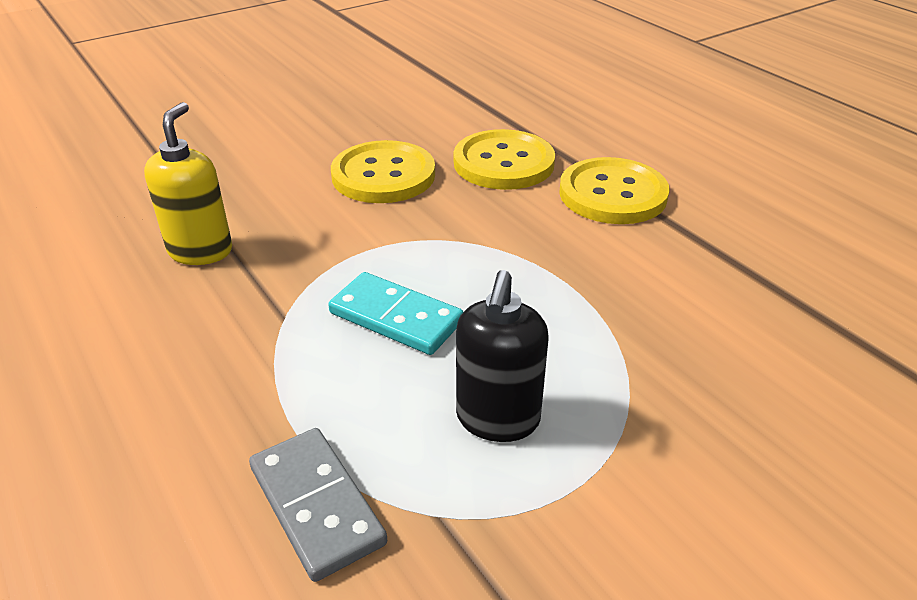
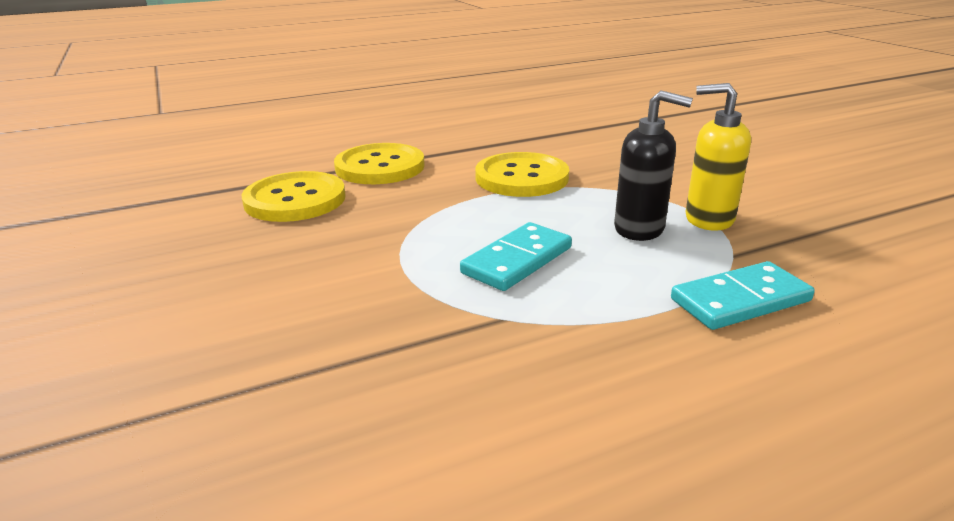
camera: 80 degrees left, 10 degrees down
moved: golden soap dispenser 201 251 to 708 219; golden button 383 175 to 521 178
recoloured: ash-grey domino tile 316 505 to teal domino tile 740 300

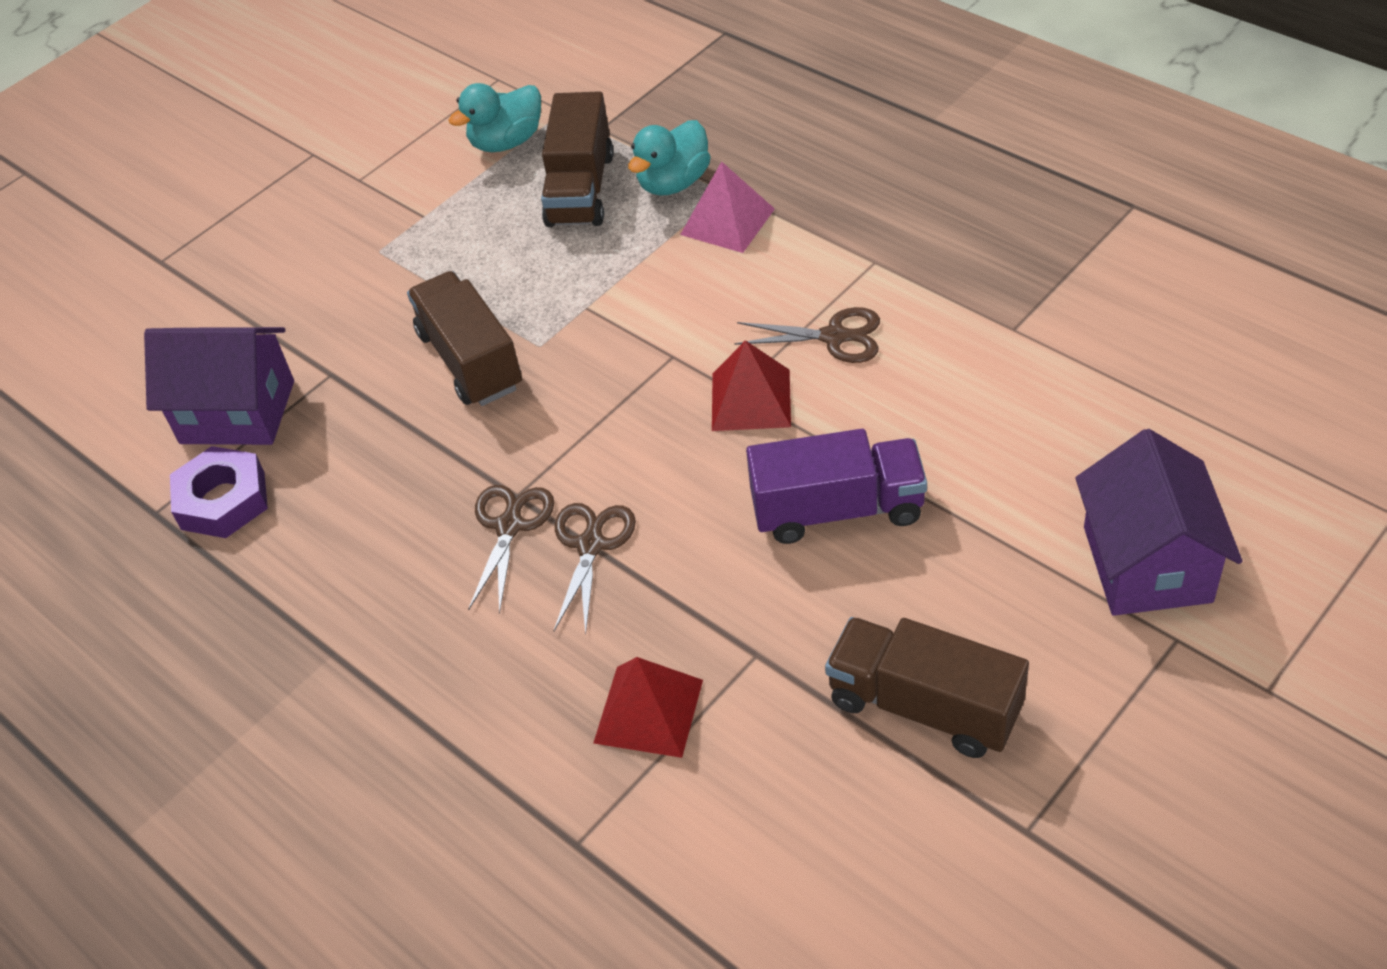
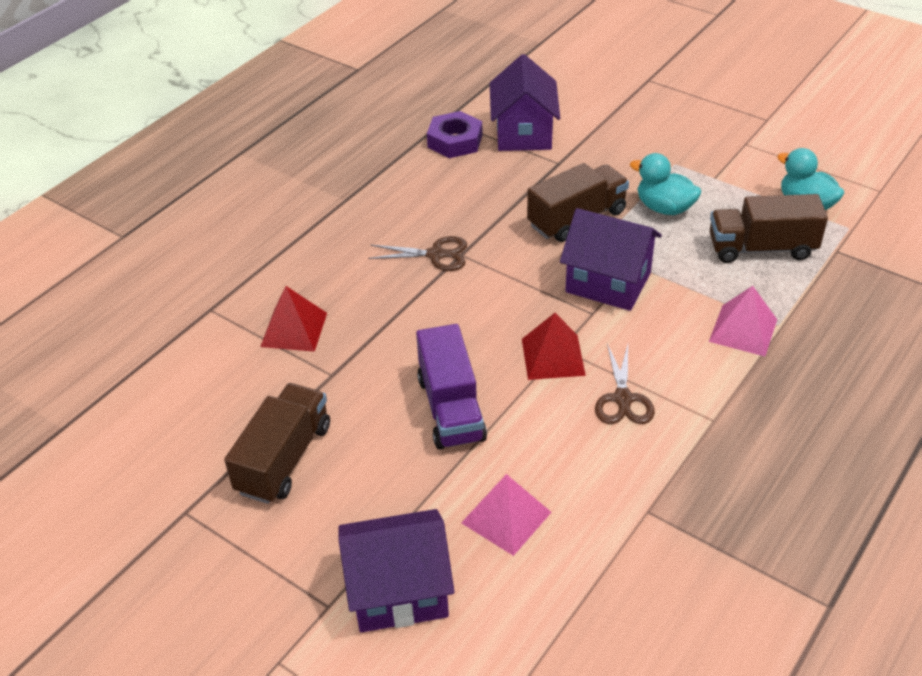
camera: 80 degrees right, 5 degrees down
removed: russet pair of scissors 591 545
added: rose-pink pyramid shape 506 517; violet cottage 608 282
moved: teal rubber duck 673 183 to 664 208

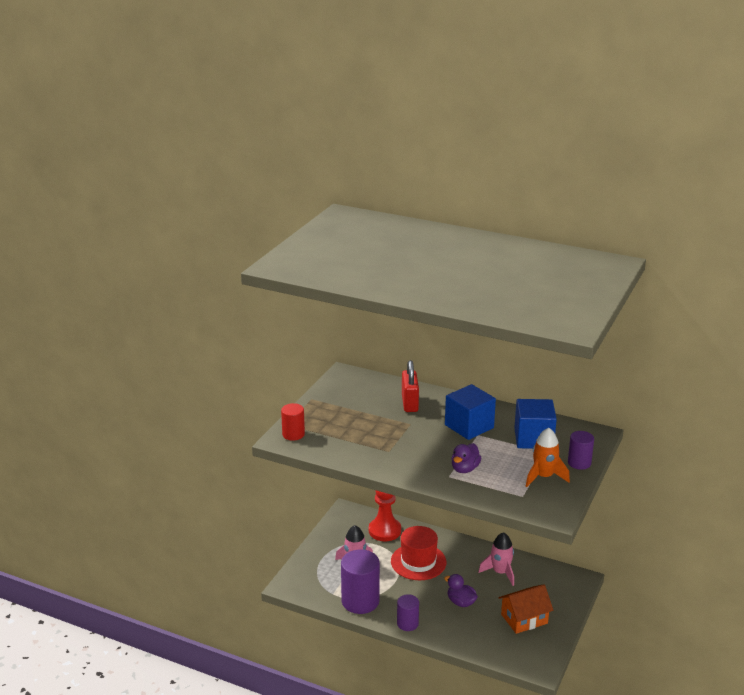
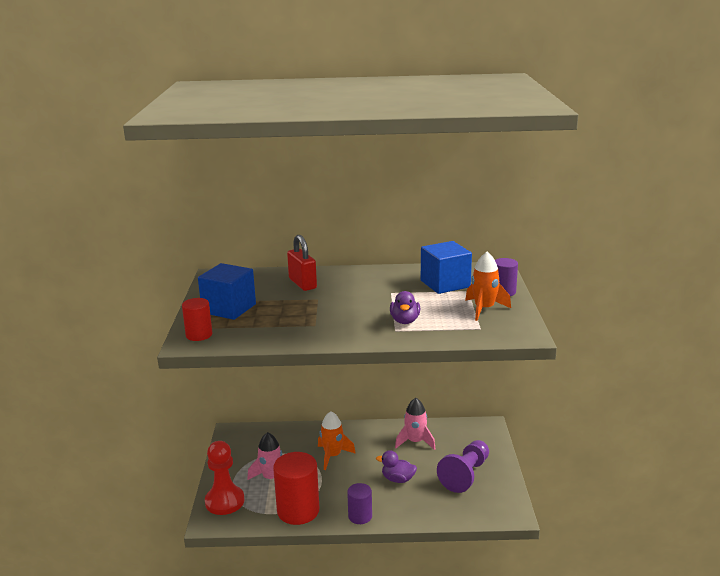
camera: 25 degrees left, 5 degrees down
moved: crimson game pawn 384 531 to 224 501; cobalt block 469 426 to 229 308
replaced: crimson hat 418 562 to orange-coloured toy rocket 332 456; orange-coloured cottage 524 619 to violet game pawn 465 475
recoloured: violet solid cylinder 360 601 to crimson solid cylinder 298 511

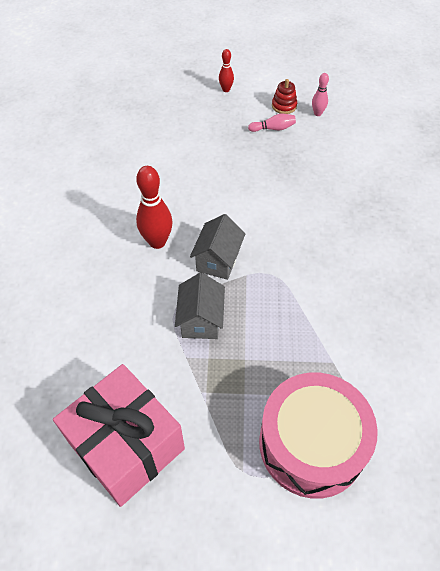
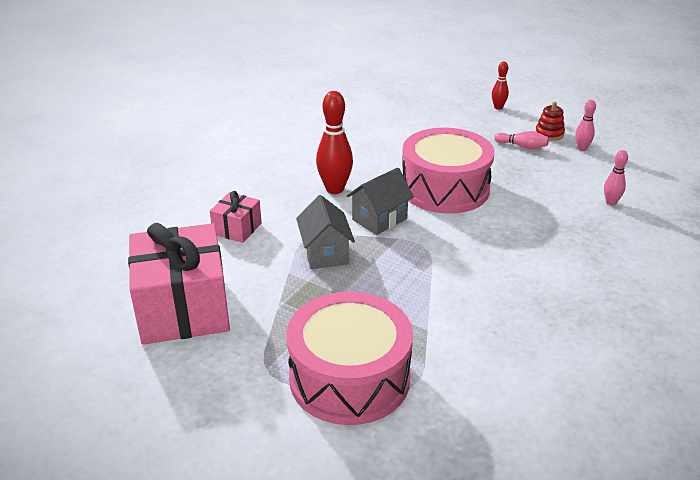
camera: 30 degrees right, 20 degrees down
added: rose-pink wrapped gift 237 229; rose-pink snare drum 445 188; rose-pink bowling pin 611 202
turned: ash-grey cottage 201 320 = 325 253 45 degrees counterclockwise

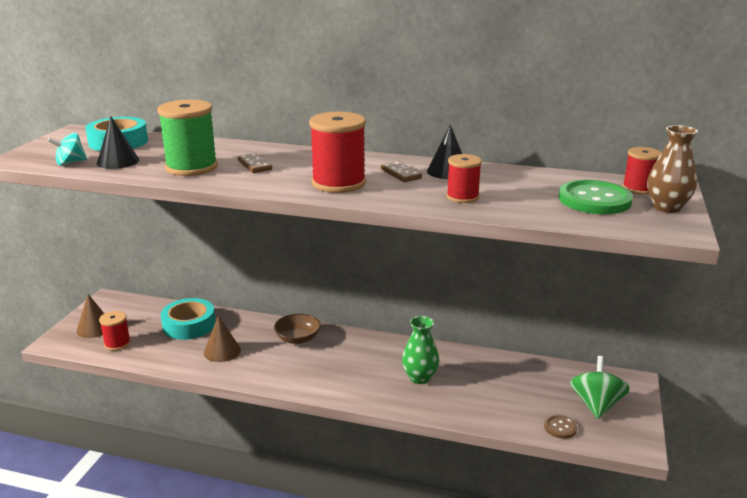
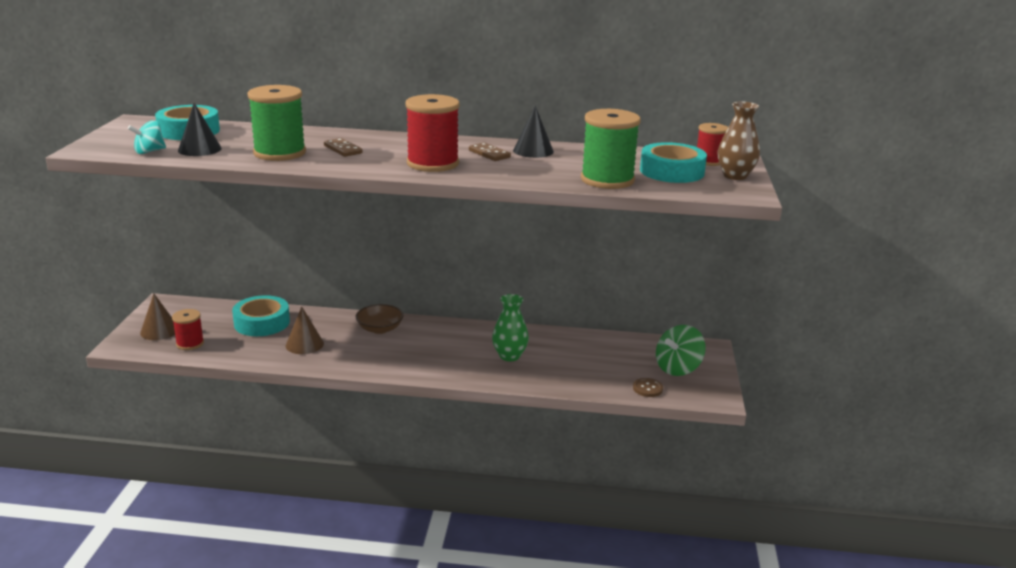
camera: 10 degrees left, 0 degrees up
removed: crimson bobbin 462 197
added: leaf-green bobbin 607 180
replaced: leaf-green button 594 200 to teal sticky tape 672 171
turned: leaf-green whirligig 596 405 = 678 368 135 degrees counterclockwise

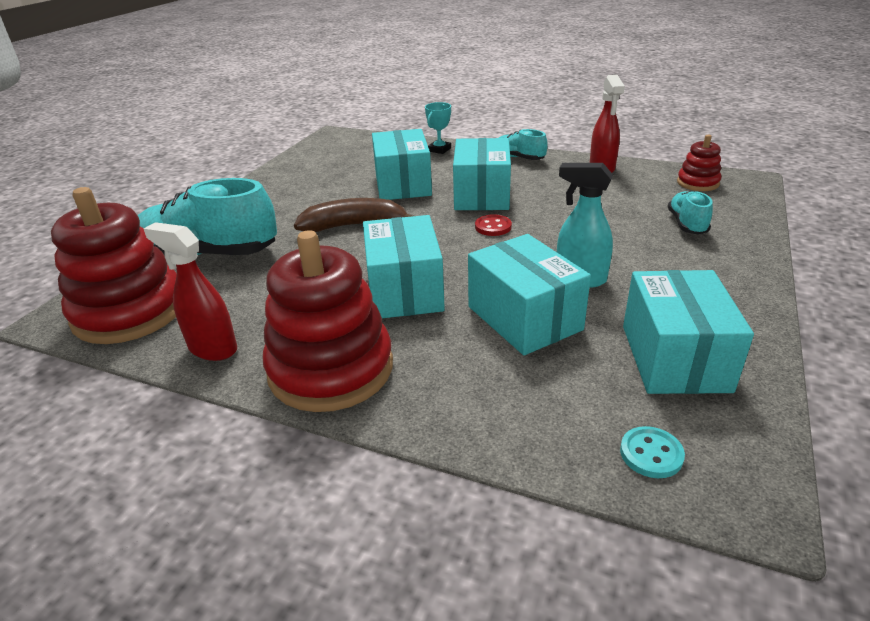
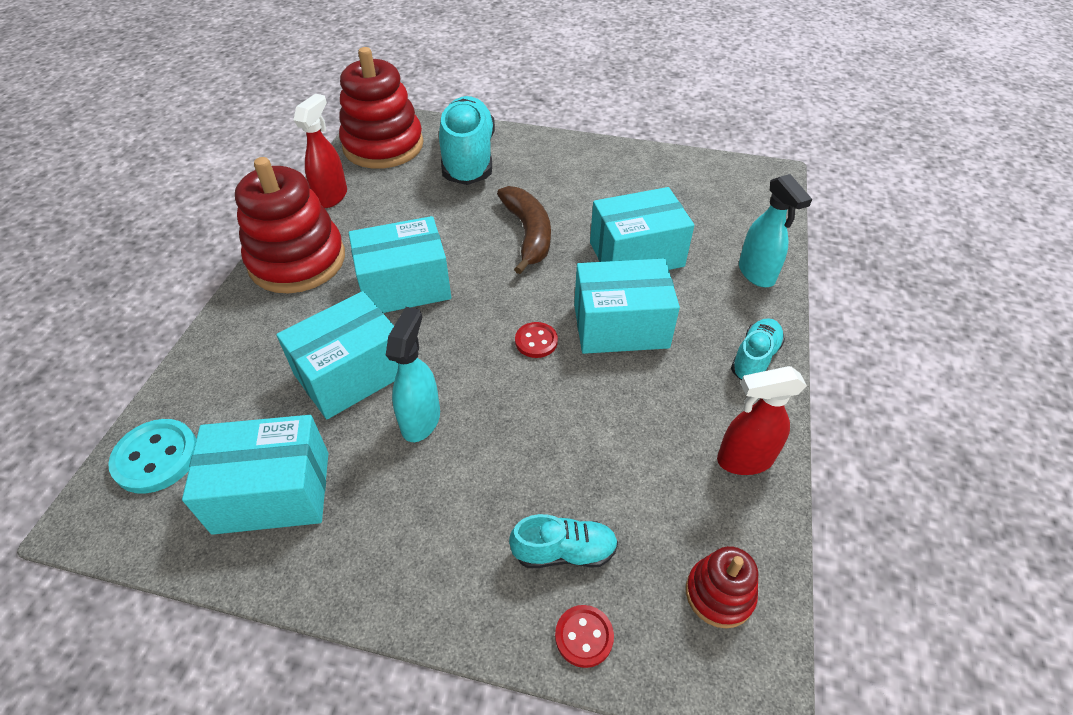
camera: 80 degrees right, 15 degrees up
added: crimson button 584 636
replaced: teal award cup 439 150 to teal spray cleaner 756 274
resized: teal button 651 454 = 156 457 x1.63

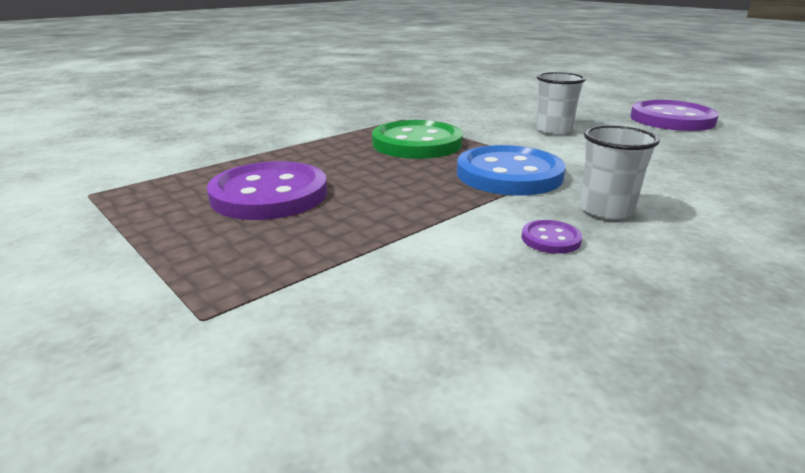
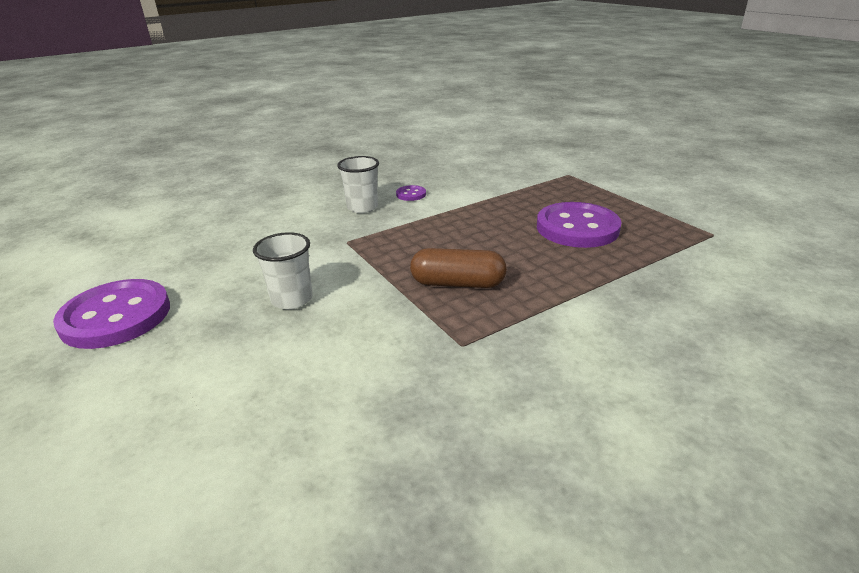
camera: 170 degrees left, 5 degrees up
removed: cobalt button 509 174
replaced: leaf-green button 417 143 to russet pill shape 457 283

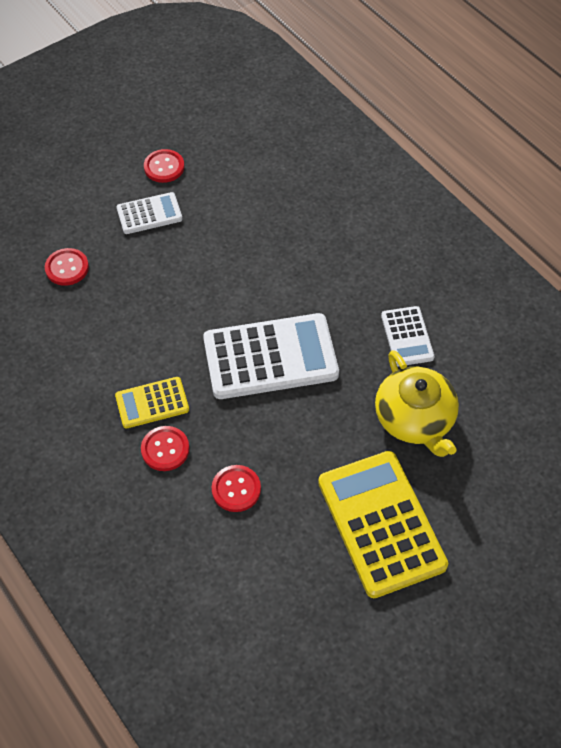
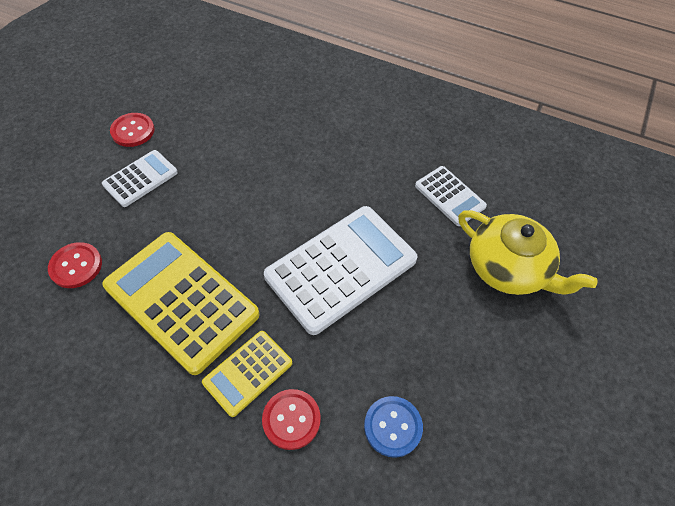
camera: 30 degrees left, 0 degrees up
moved: golden adding machine 381 523 to 181 300
recoloured: crimson button 236 489 to cobalt button 393 427

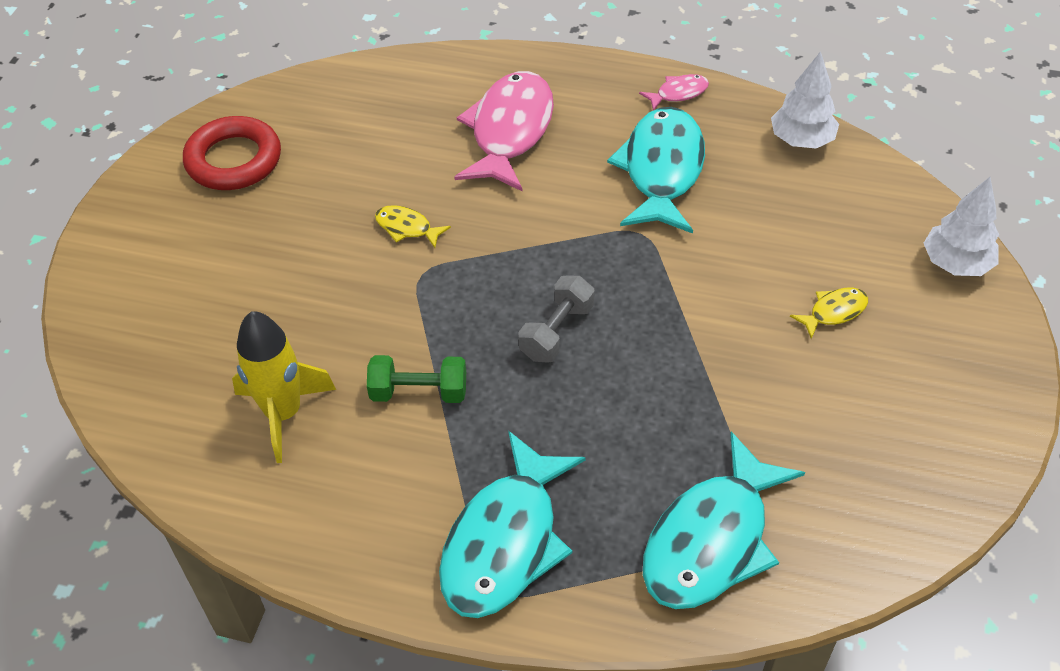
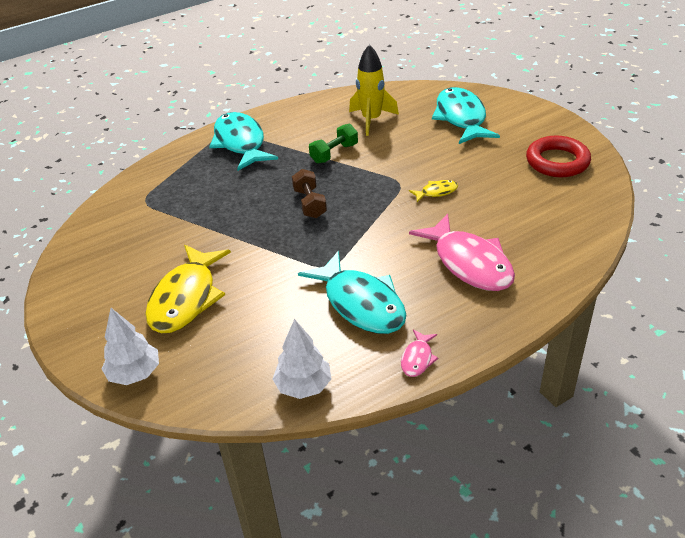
camera: 135 degrees right, 10 degrees down
moved: teal toy fish 711 539 to 461 118
recoloured: ash-grey hand weight 556 332 to russet hand weight 310 203
resized: golden toy fish 834 312 = 186 298 x2.25

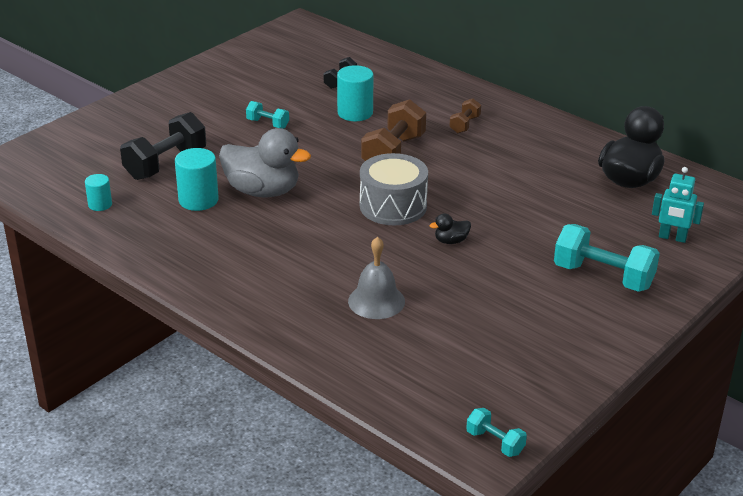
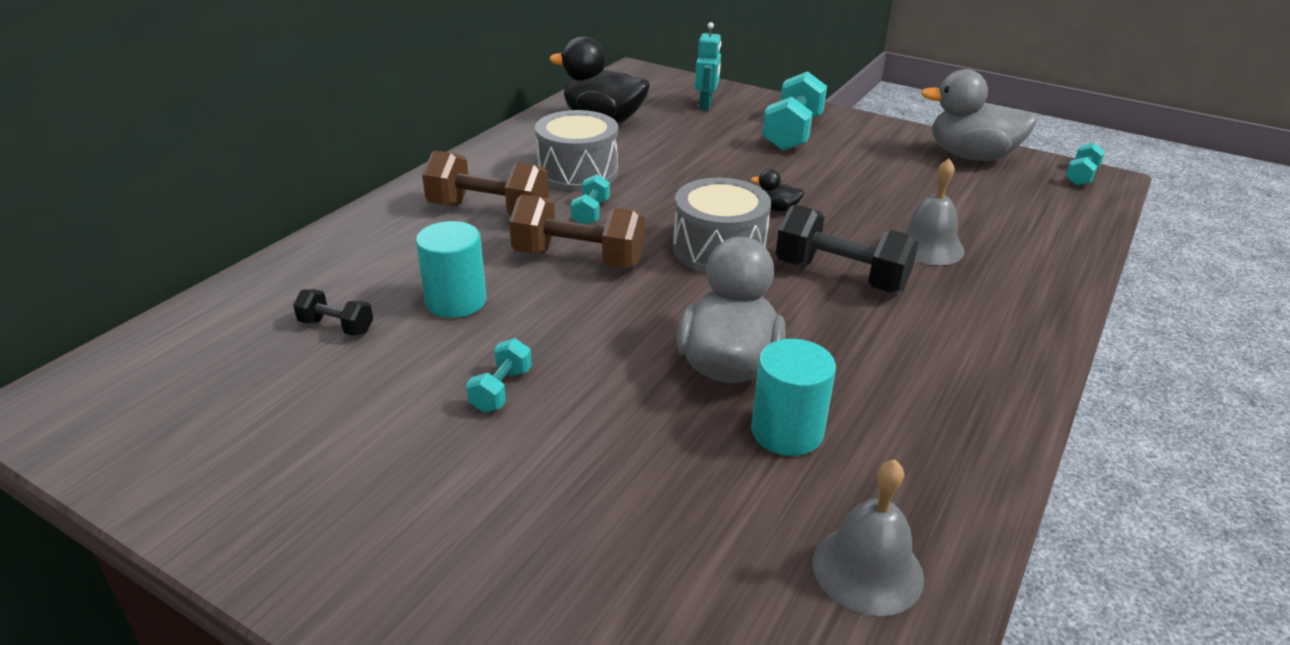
camera: 100 degrees left, 0 degrees up
added: ash-grey snare drum 578 172; teal hand weight 590 213; ash-grey rubber duck 971 156
moved: jet-black hand weight 166 164 to 841 276
replaced: teal solid cylinder 100 204 to ash-grey hand bell 867 569
turned: jet-black rubber duck 451 241 = 777 209 135 degrees clockwise
resized: russet hand weight 464 125 = 488 211 x1.94

